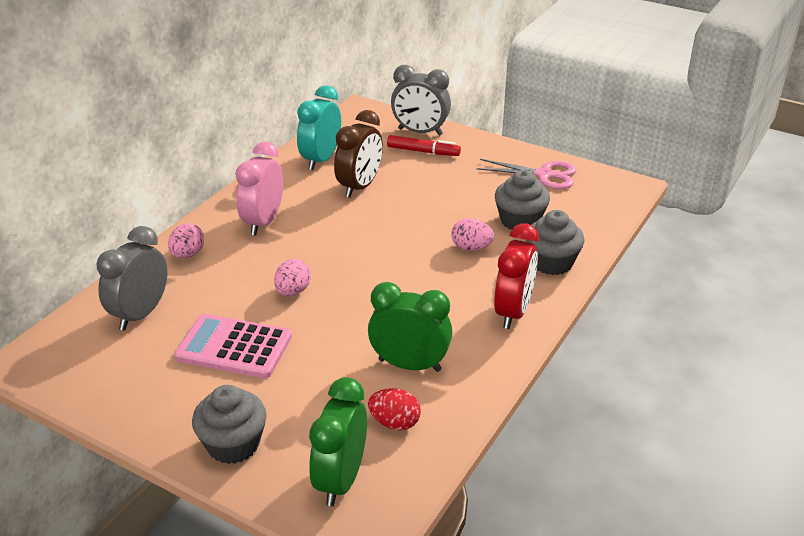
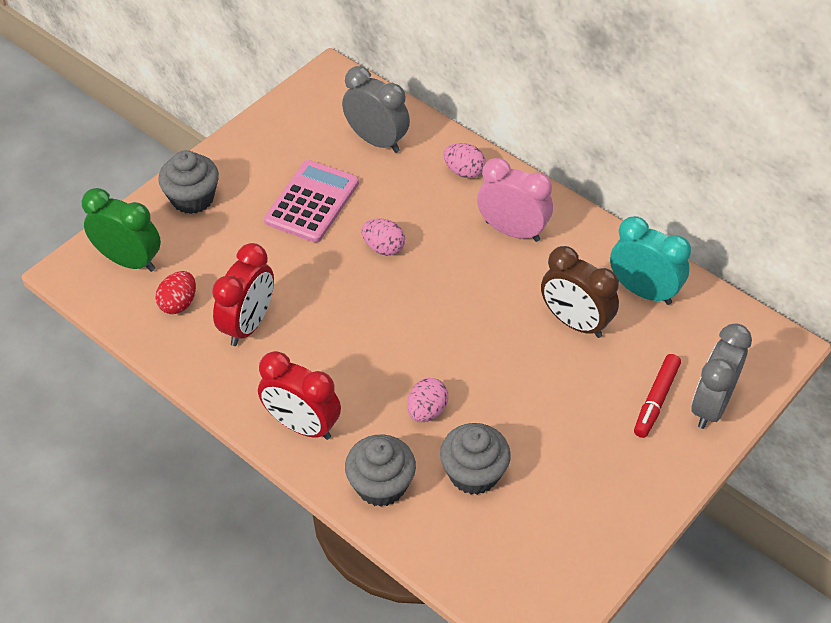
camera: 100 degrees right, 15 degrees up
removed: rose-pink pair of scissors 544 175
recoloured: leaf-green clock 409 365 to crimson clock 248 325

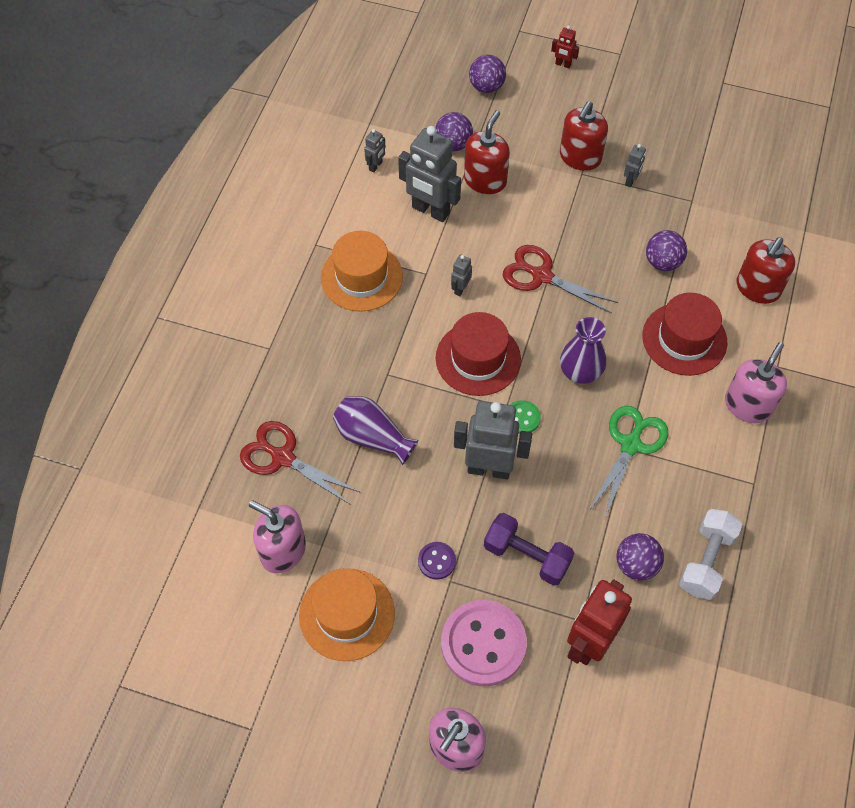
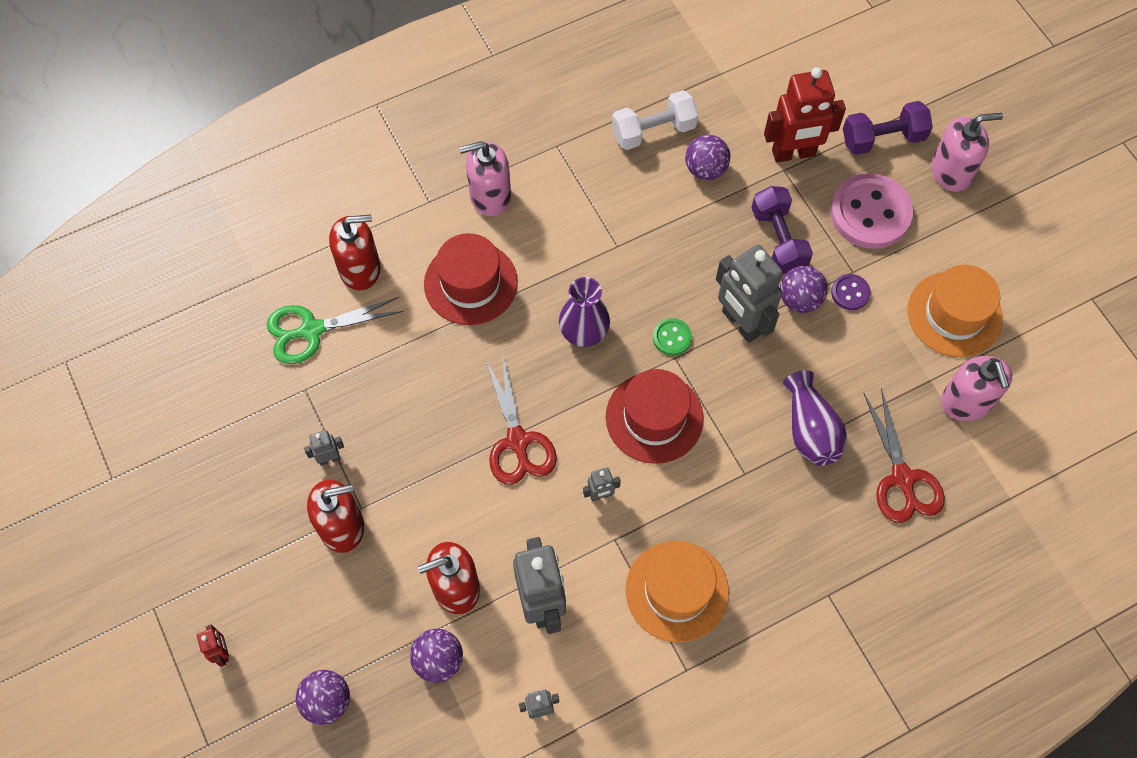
camera: 135 degrees left, 5 degrees up
added: violet hand weight 883 139
moved: leaf-green pair of scissors 631 445 to 311 330; violet sphere 662 262 to 799 299

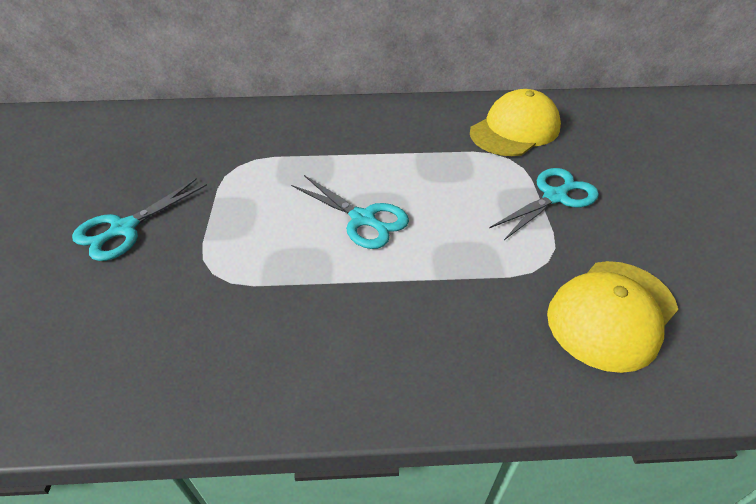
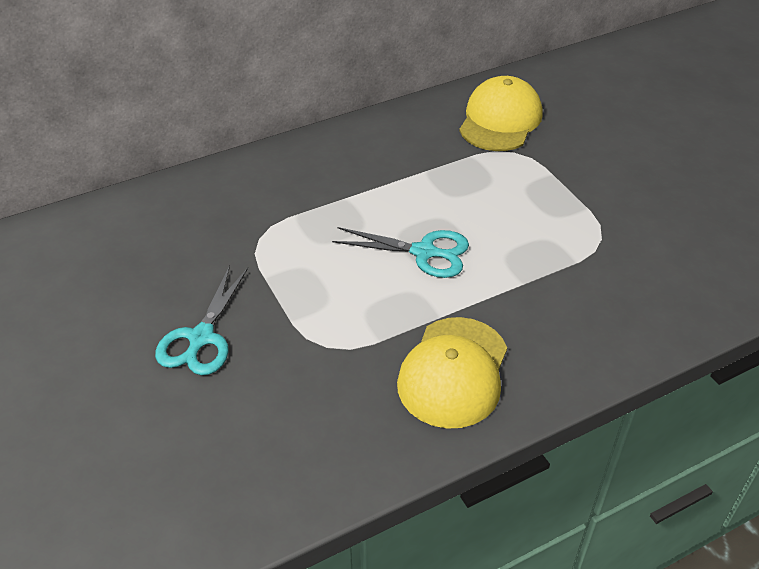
camera: 25 degrees left, 0 degrees up
removed: teal pair of scissors 555 197
moved: golden baseball cap 611 314 to 453 372

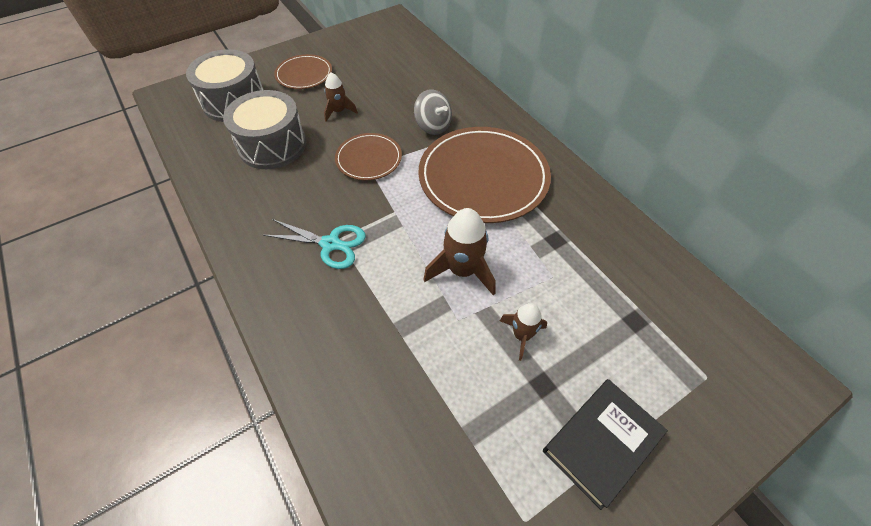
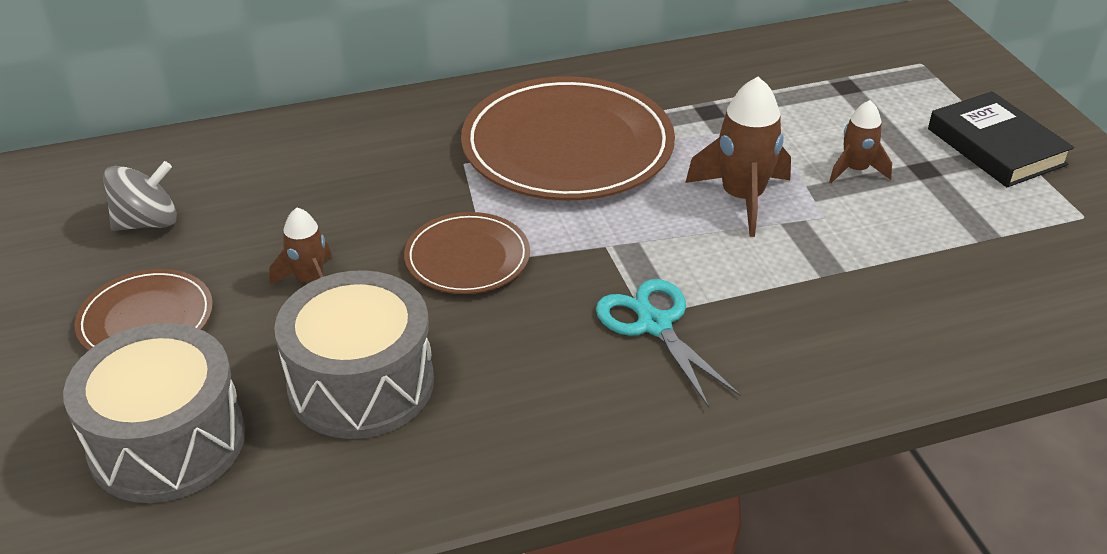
camera: 75 degrees left, 15 degrees down
moved: ash-grey whirligig 433 126 to 147 222
turned: teal pair of scissors 330 244 = 654 324 60 degrees counterclockwise

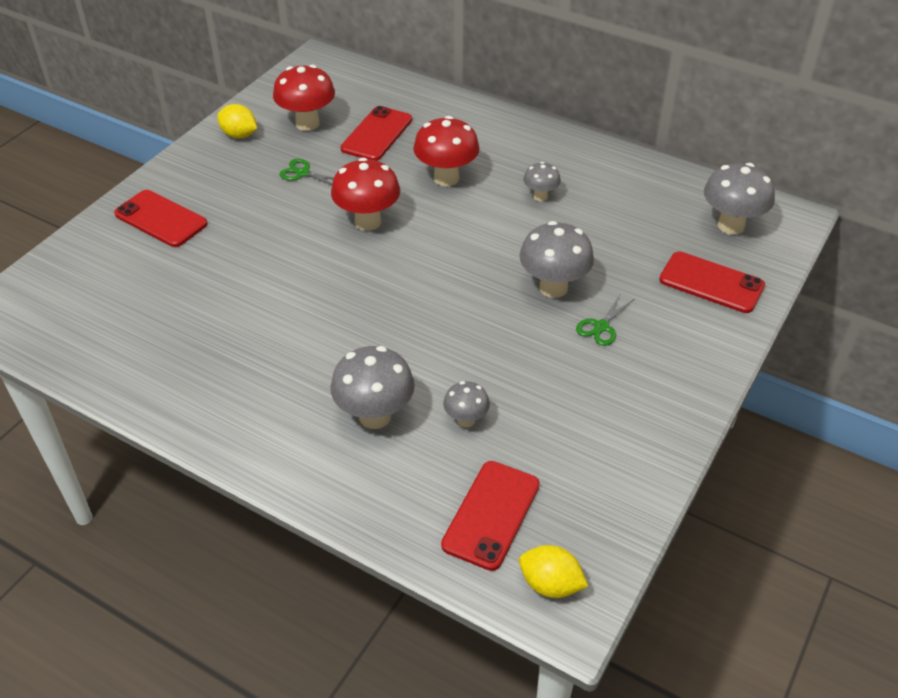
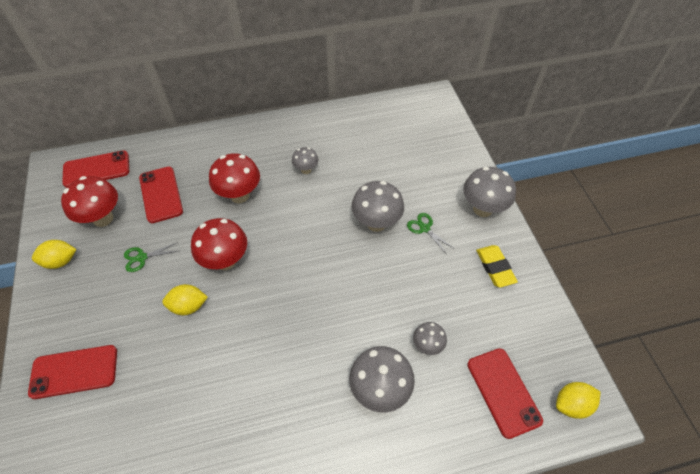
camera: 45 degrees left, 10 degrees up
added: golden citrus fruit 188 306; golden gum eraser 495 267
moved: crimson mobile phone 711 283 to 96 169; ash-grey toadstool 731 226 to 482 209
turned: leaf-green pair of scissors 601 327 = 424 228 150 degrees clockwise

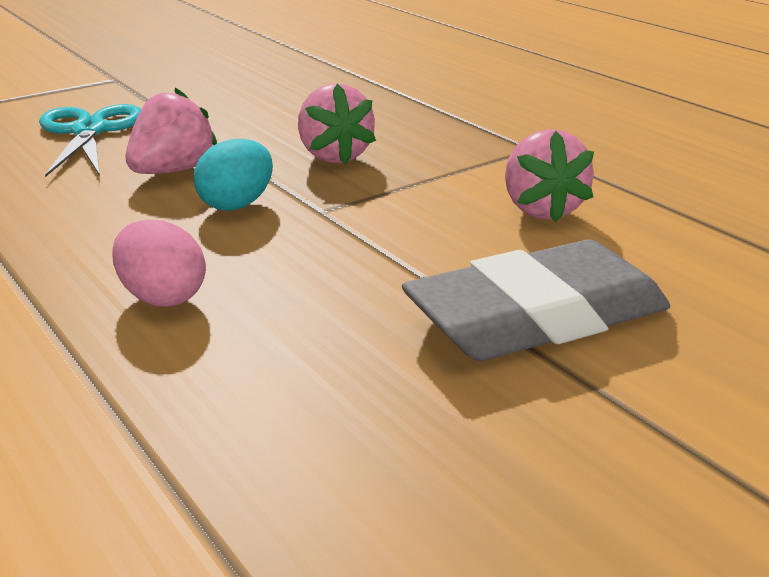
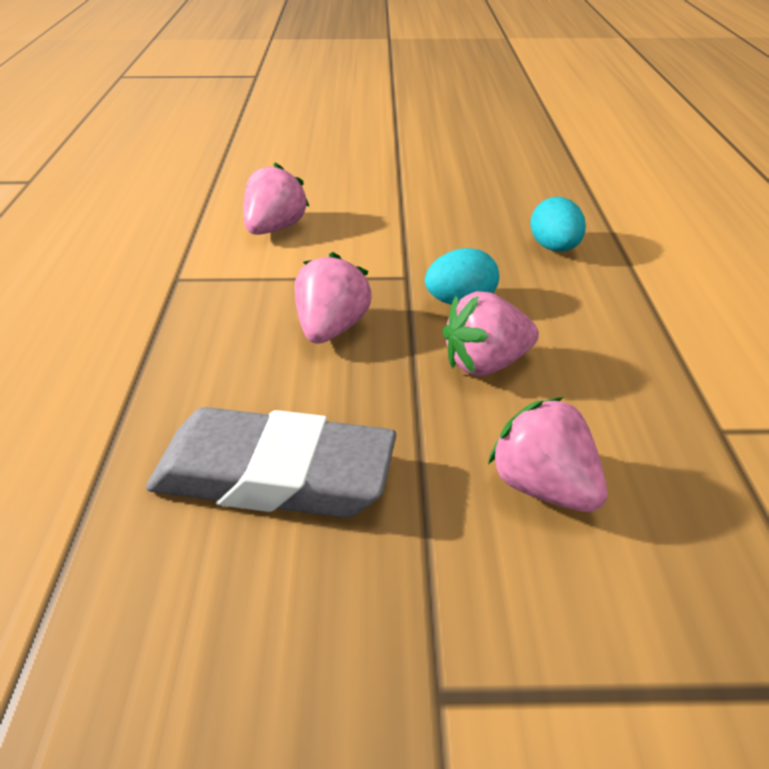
camera: 145 degrees left, 10 degrees up
moved: ash-grey gum eraser 537 317 to 274 474
replaced: teal pair of scissors 89 131 to rose-pink strawberry 543 487
recoloured: rose-pink toy egg 162 297 to teal toy egg 554 248

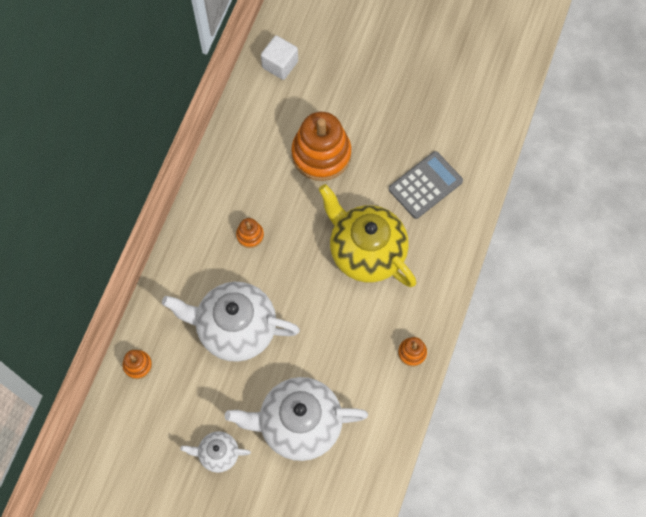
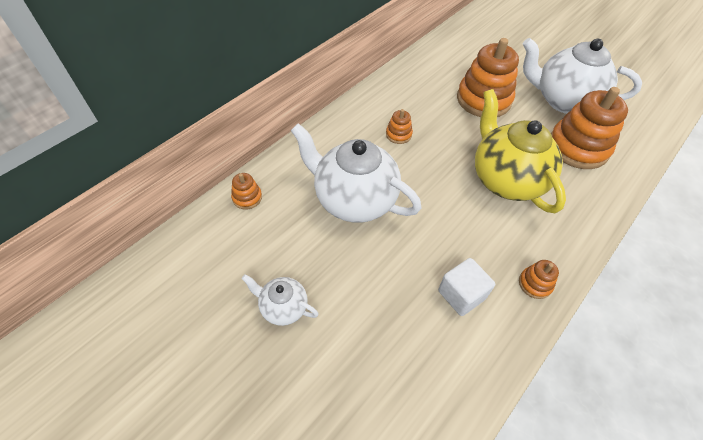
camera: 20 degrees right, 15 degrees down
moved: snow-white teapot 298 424 to 563 100; snow-white block 280 64 to 461 294
replaced: ash-grey adding machine 425 185 to orange-coloured ring stacker 578 147

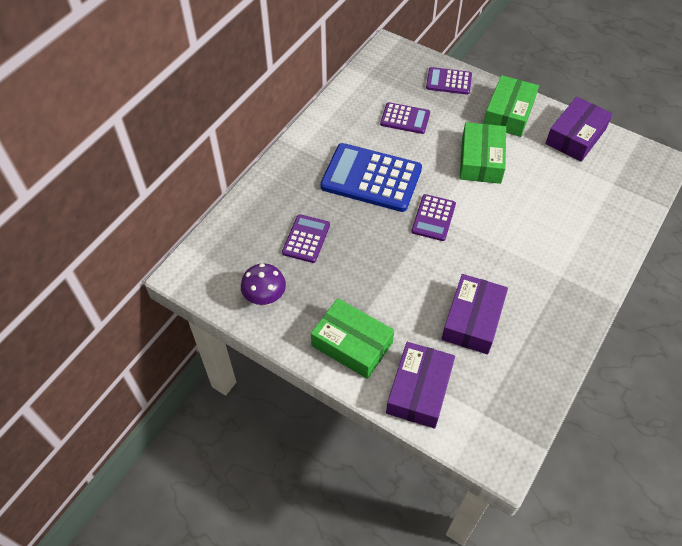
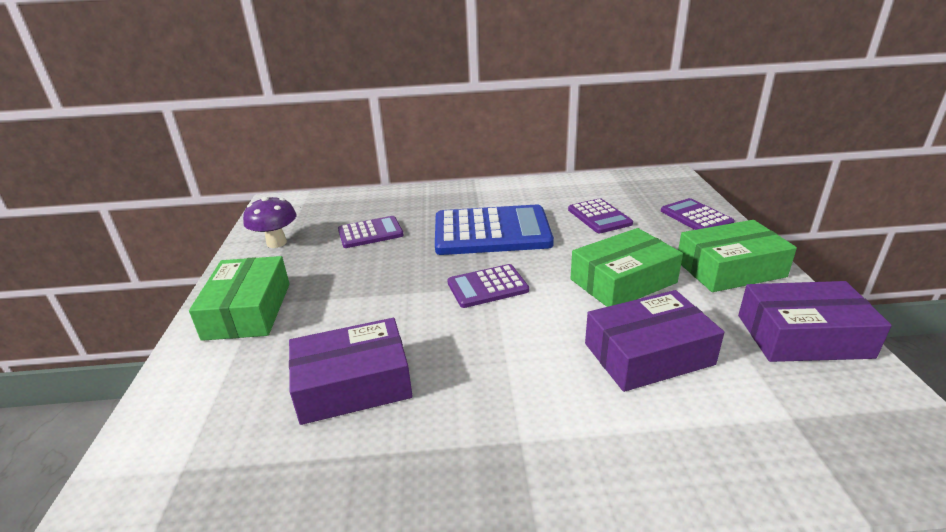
camera: 55 degrees right, 25 degrees down
moved: violet box 419 390 to 648 354
turned: cobalt adding machine 371 178 = 491 232 105 degrees clockwise

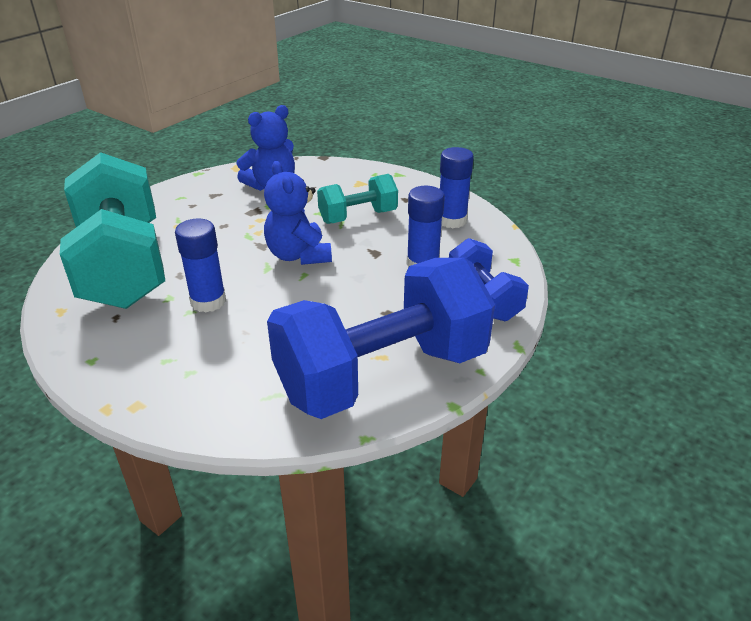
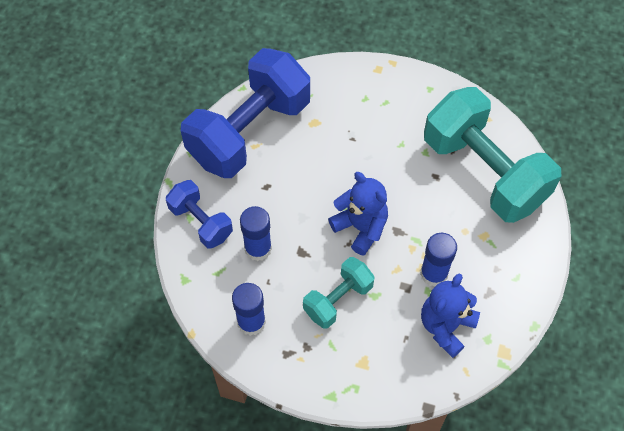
camera: 160 degrees right, 25 degrees up
moved: cobalt stick of glue 208 301 to 434 274

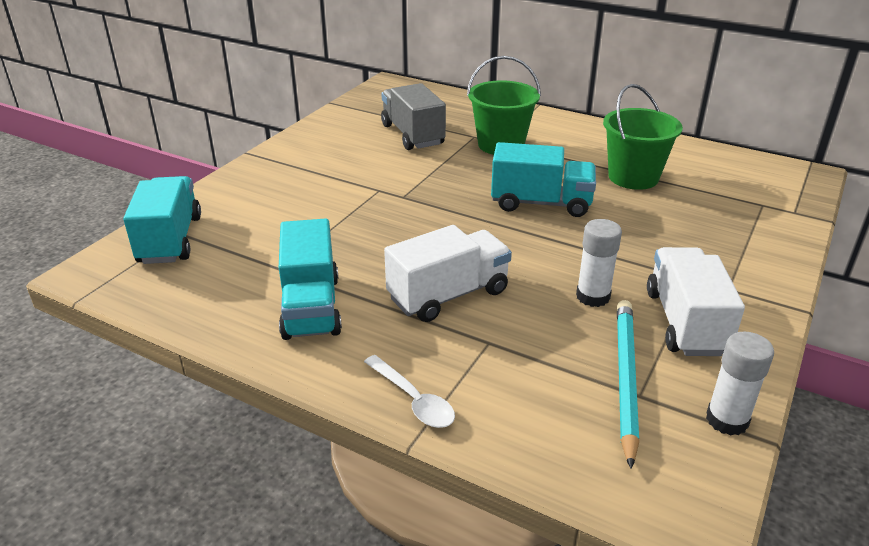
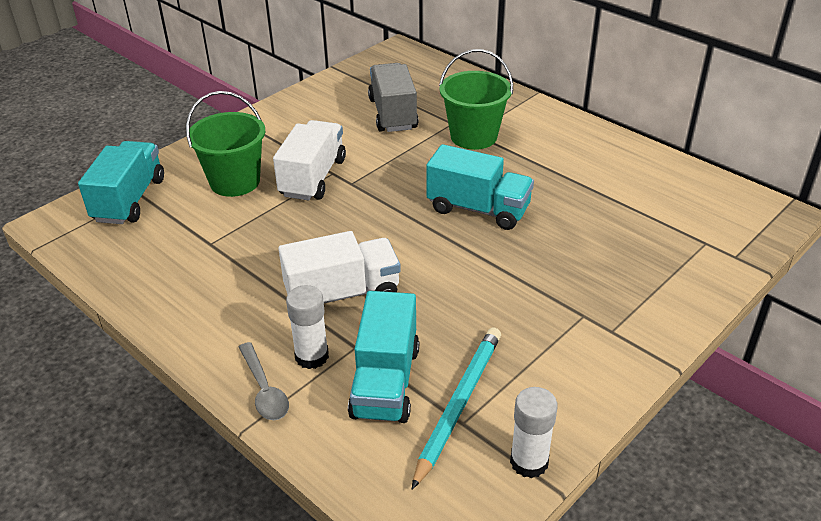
camera: 15 degrees right, 5 degrees up
moved: teal toy truck 311 307 to 385 382; snow-white stick of glue 593 296 to 312 356; leaf-green pail 633 177 to 235 182; snow-white toy truck 685 322 to 313 178
recoloured: snow-white tablespoon 413 400 to ash-grey tablespoon 264 390

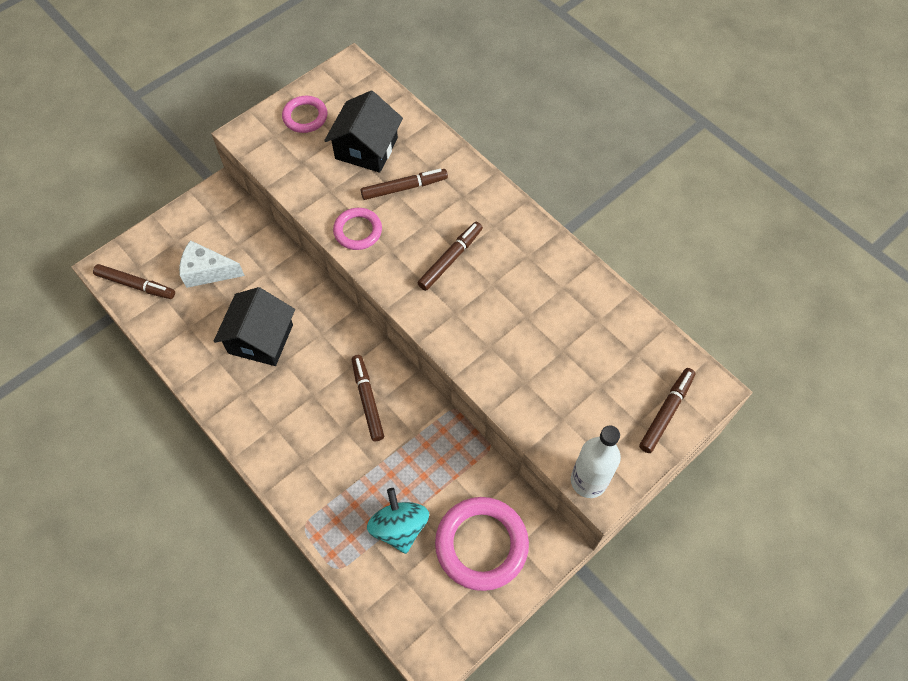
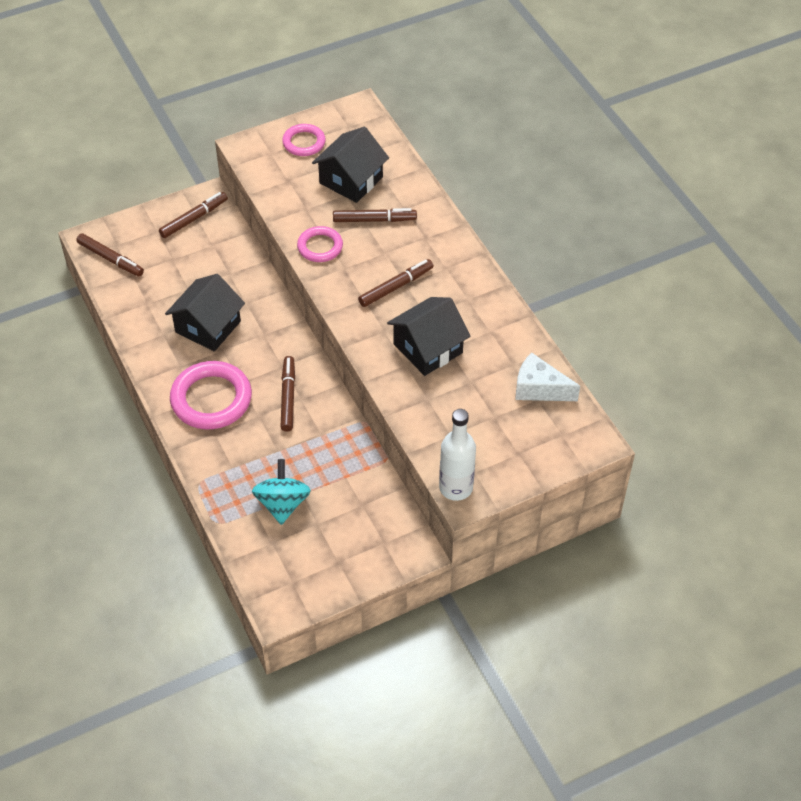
camera: 15 degrees right, 10 degrees down
added: jet-black cottage 428 348
moved: snow-white piece of cheese 207 272 to 539 389; rose-pink hoop 481 544 to 211 399; russet felt pen 666 412 to 194 219

